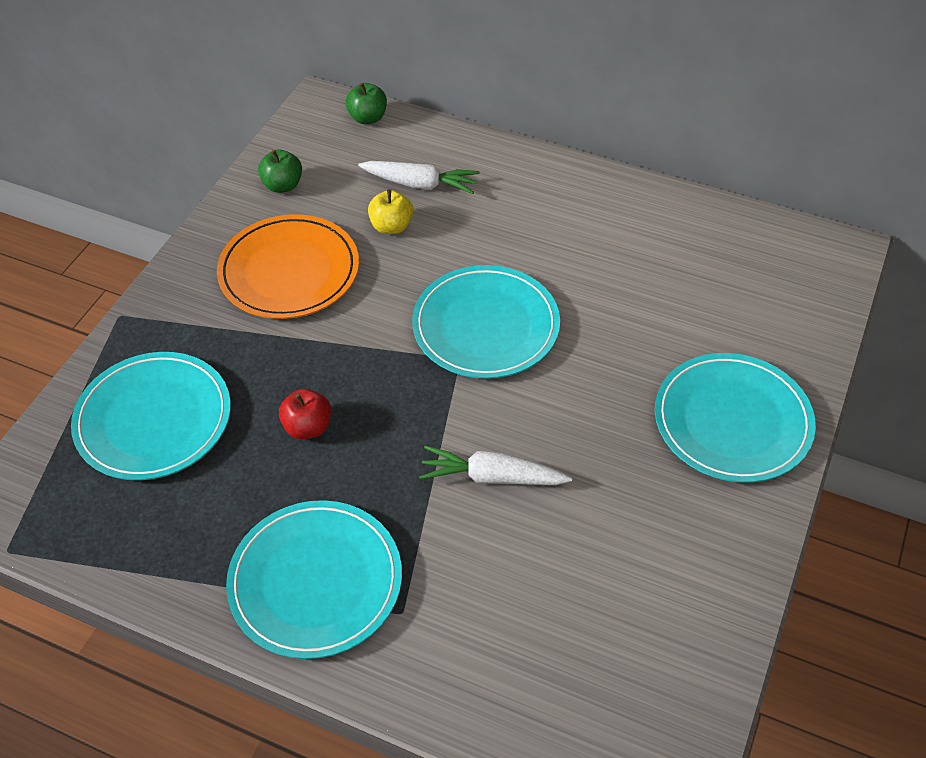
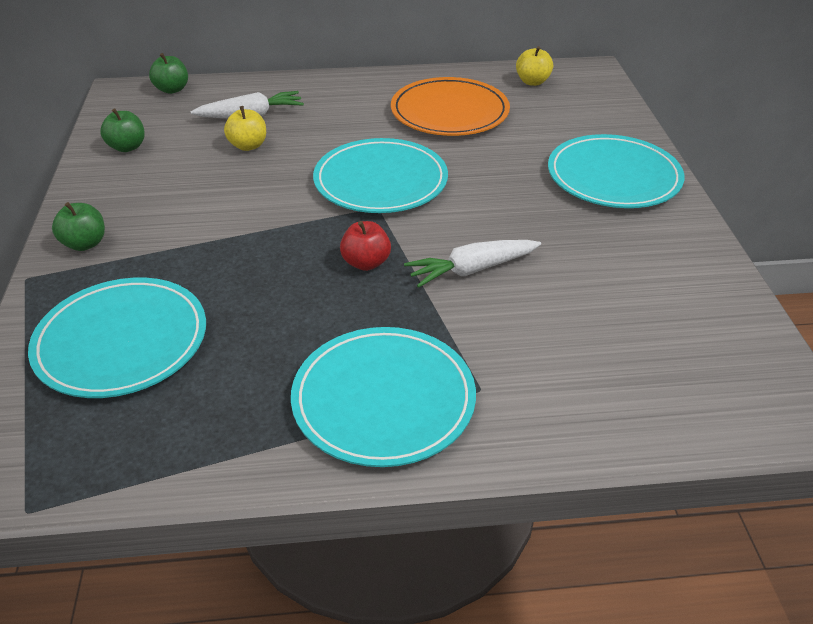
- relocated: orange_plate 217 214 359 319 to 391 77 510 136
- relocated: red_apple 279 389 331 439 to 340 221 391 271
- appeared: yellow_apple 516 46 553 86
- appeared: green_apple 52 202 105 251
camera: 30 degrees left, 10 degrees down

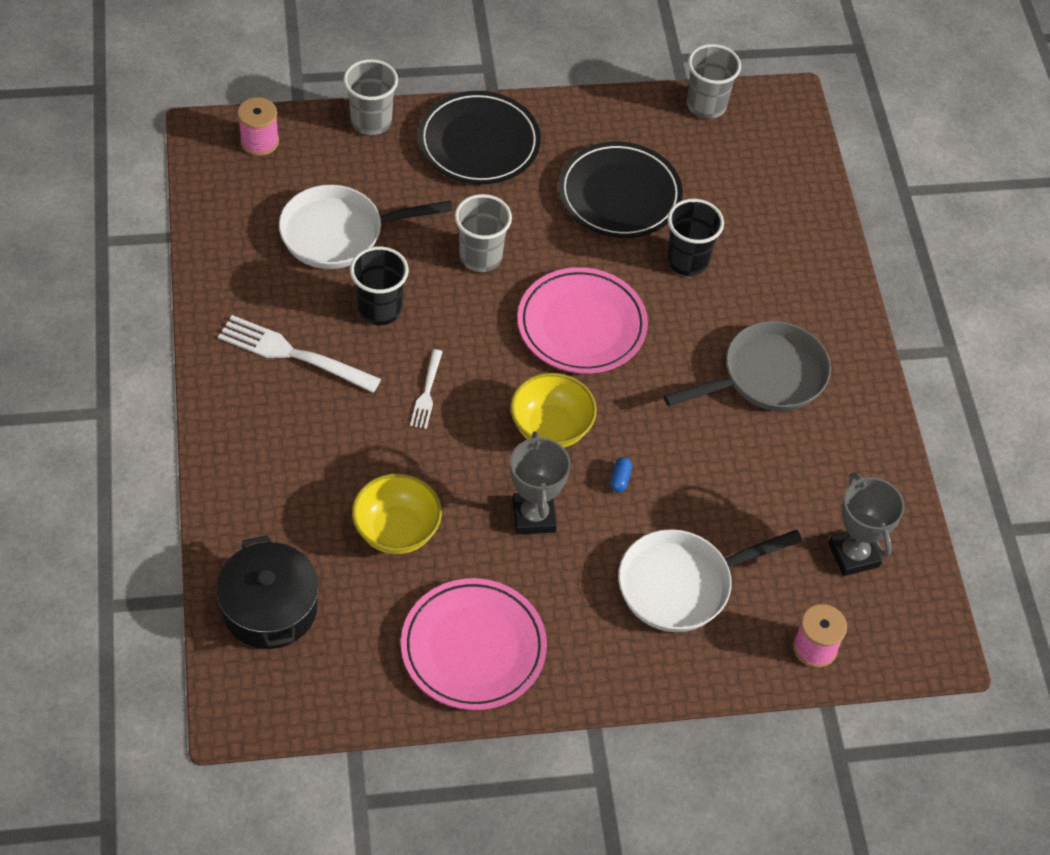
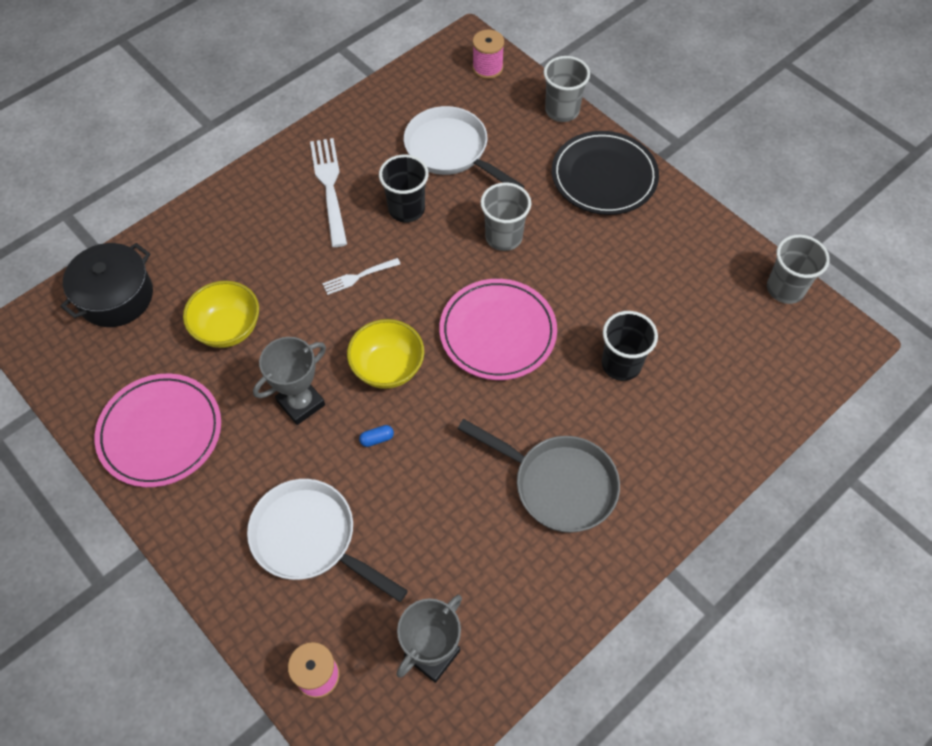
- missing: black_plate 558 141 683 238
camera: 60 degrees right, 5 degrees up

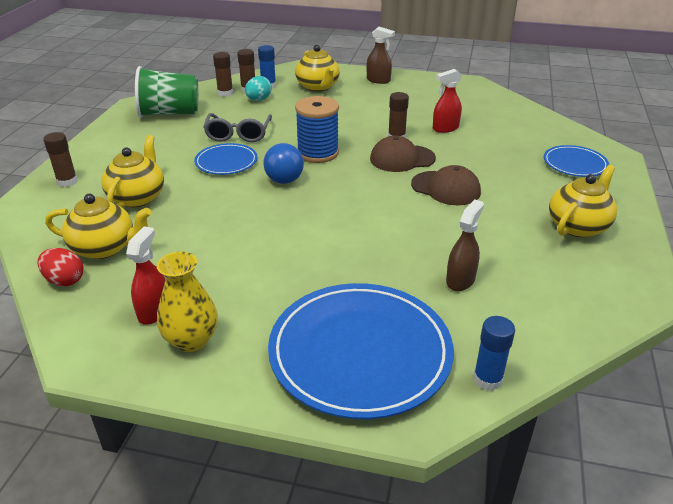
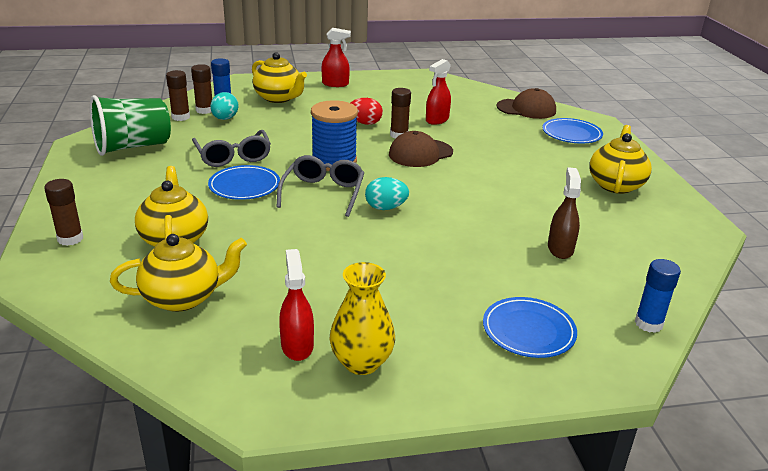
- colour: brown_spray_bottle 367 27 395 84 to red_spray_bottle 321 28 351 87
- exchanged: blue_ball 263 143 304 184 to grey_glasses 277 155 364 217
- relocated: brown_cap 411 165 481 205 to 497 88 556 119
- relocated: red_egg 38 248 83 286 to 350 98 383 125
- size: blue_plate 268 283 454 420 = 483 297 577 358 x0.51
- appeared: turquoise_egg 365 177 409 210
camera: 25 degrees left, 5 degrees down

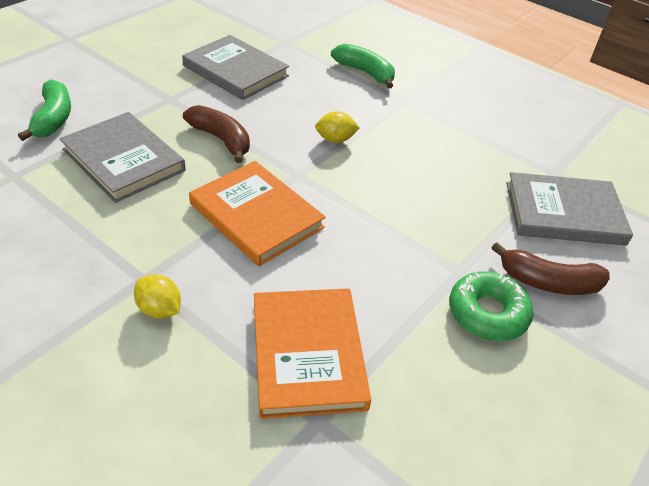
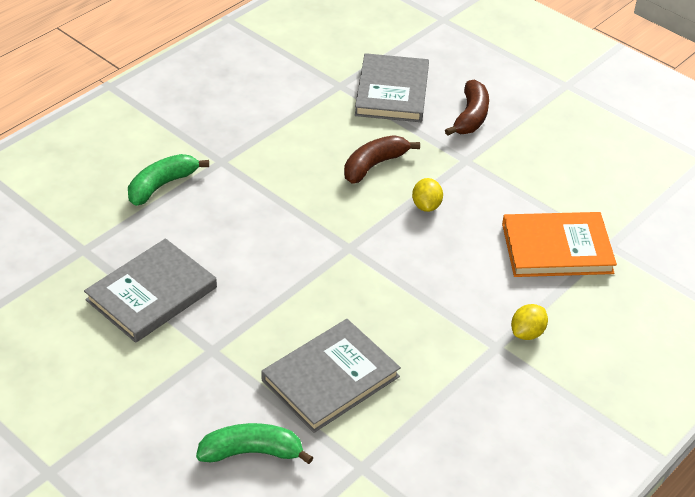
- relocated: brown_banana 183 105 250 163 to 344 135 420 184
- relocated: yellow_lemon 315 111 360 143 to 412 178 443 212
- missing: orange_book 189 161 326 266
- missing: green_donut 449 272 533 341
camera: 85 degrees left, 0 degrees up

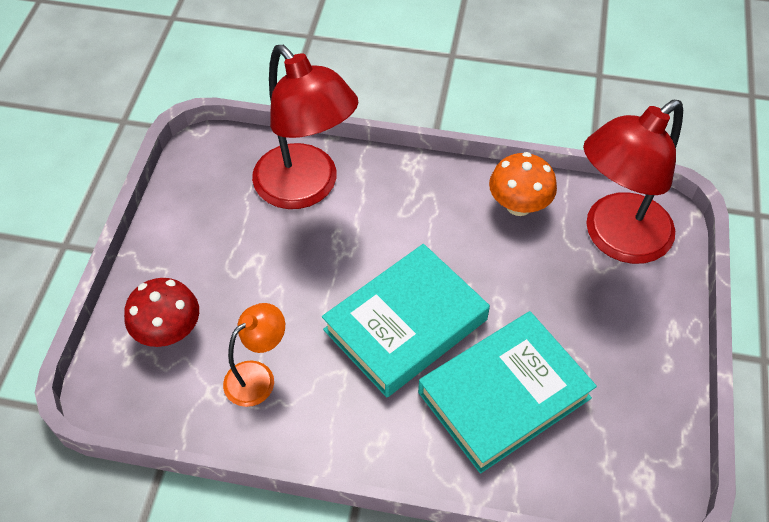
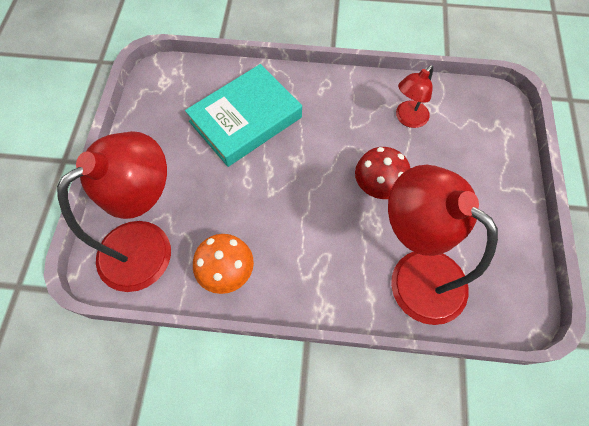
- missing: turquoise_book 322 244 490 397
- relocated: red_mushroom 124 278 199 347 to 355 147 410 199
- colour: orange_lamp 223 303 285 407 to red_lamp 396 65 433 128
camera: 175 degrees right, 10 degrees up

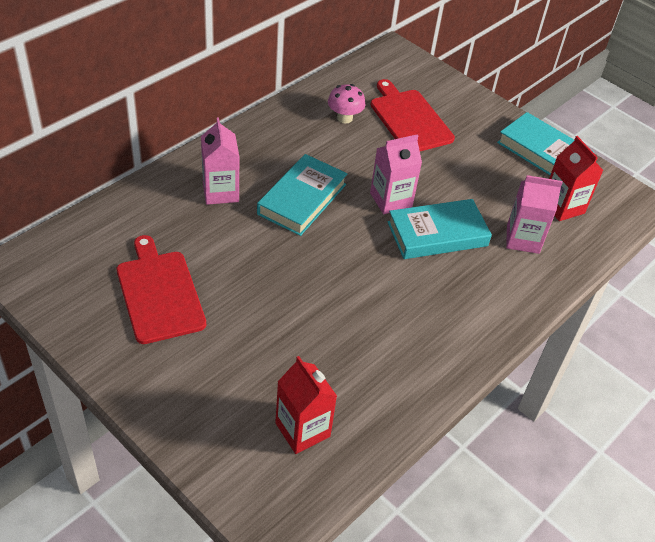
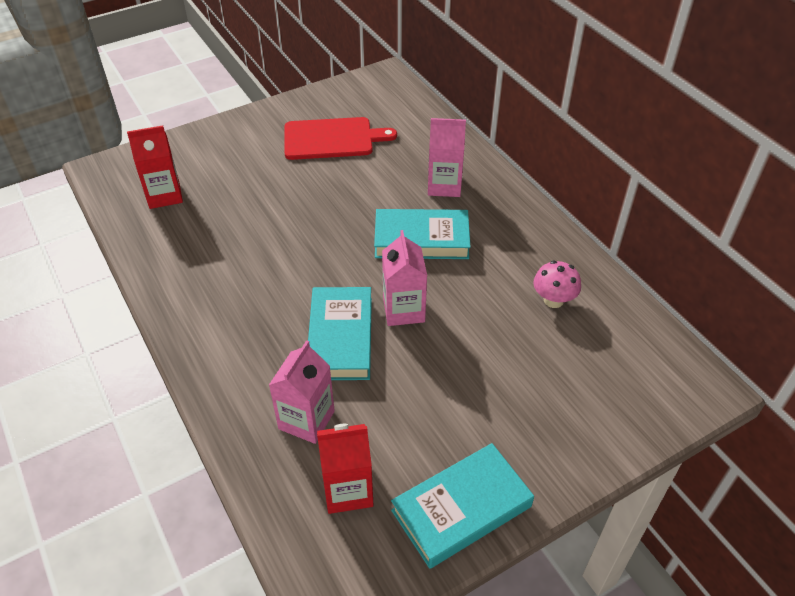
- missing: red_cutting_board 370 79 455 151
- spun: turquoise_book 257 154 347 236 = 374 209 471 259 45 degrees counterclockwise
camera: 110 degrees right, 0 degrees up

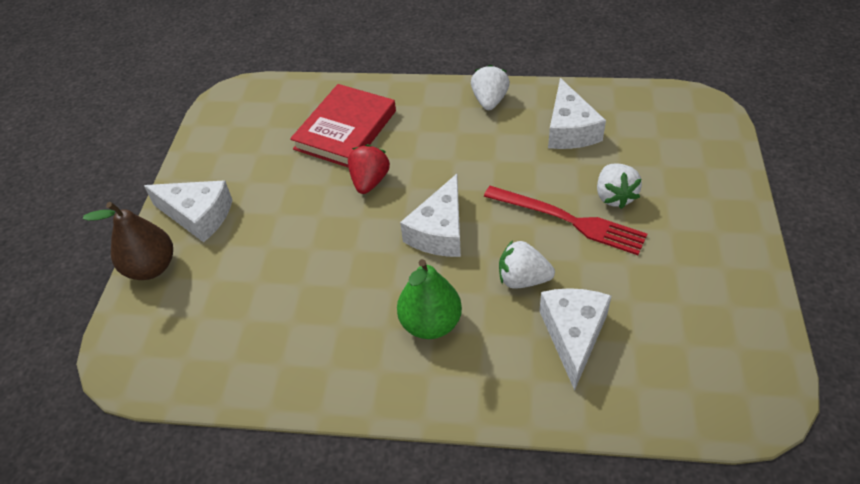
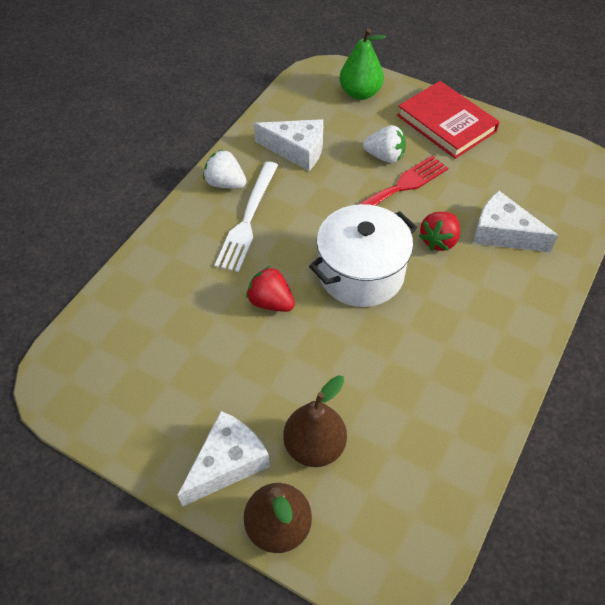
- relocated: red_book 290 84 396 168 to 397 81 500 159
- exchanged: white_cheese 400 174 461 257 to white_pot 309 204 417 307
- colour: white_strawberry 499 240 555 289 to red_strawberry 419 212 460 251
- relocated: green_pear 397 259 462 339 to 339 29 386 100
- appeared: white_fork 214 161 278 272
- appeared: brown_pear 283 375 347 467
camera: 70 degrees left, 5 degrees up

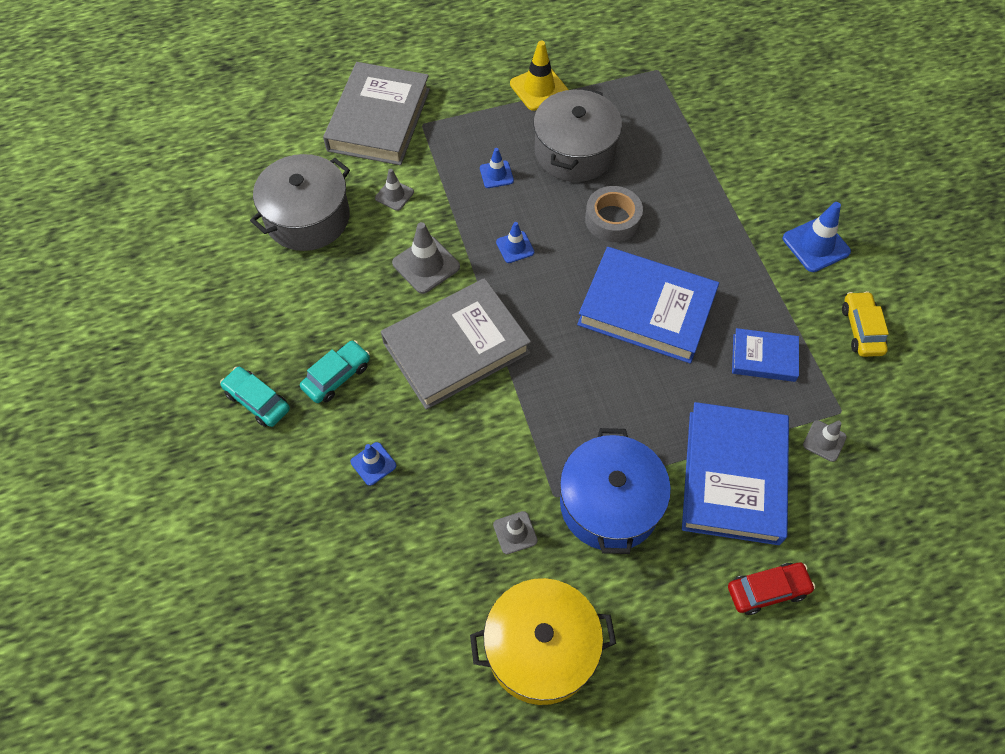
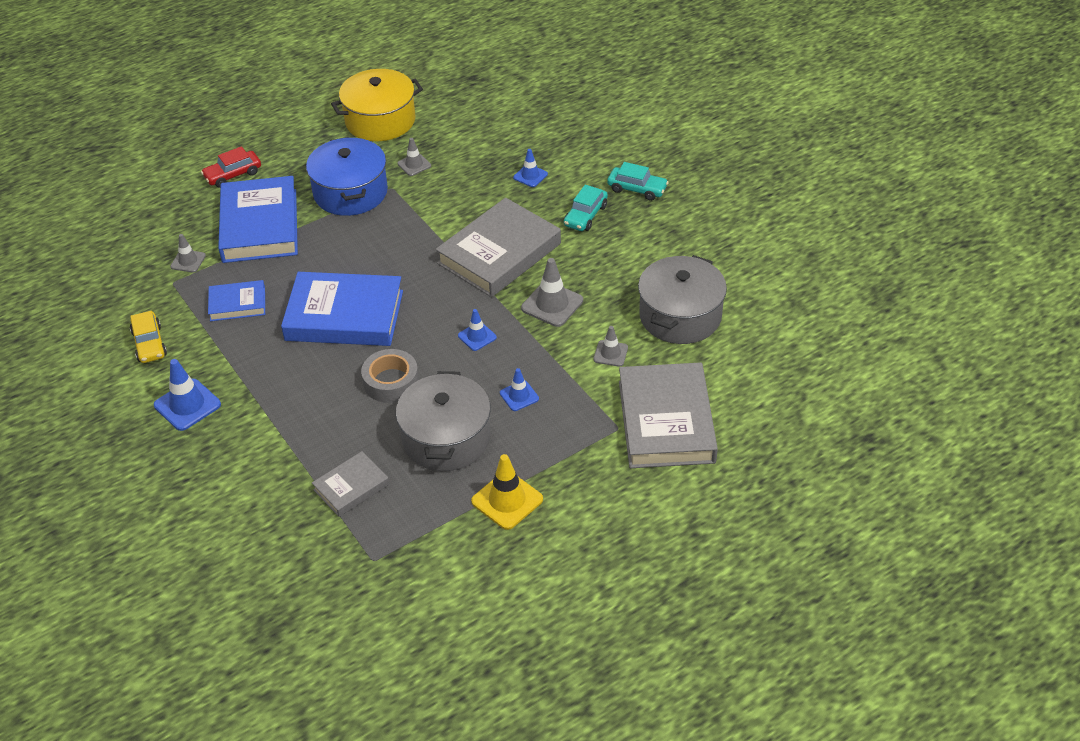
- appeared: grey_book 312 451 389 517
camera: 165 degrees right, 15 degrees down

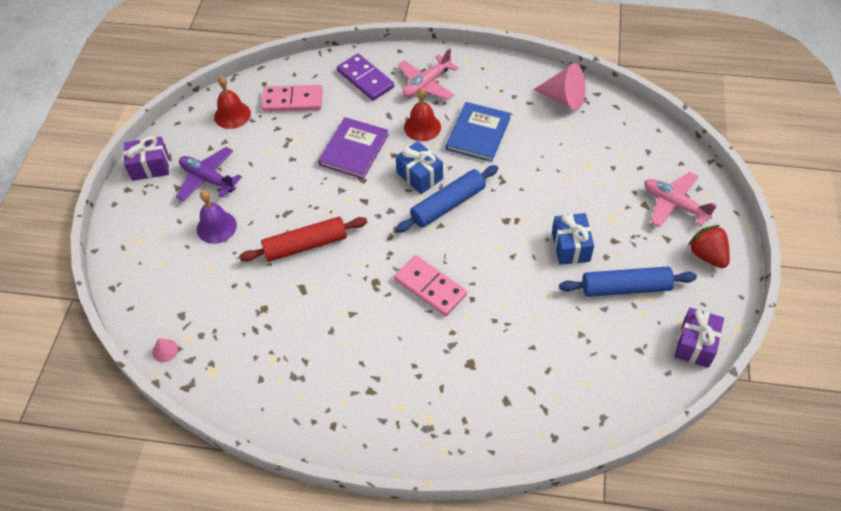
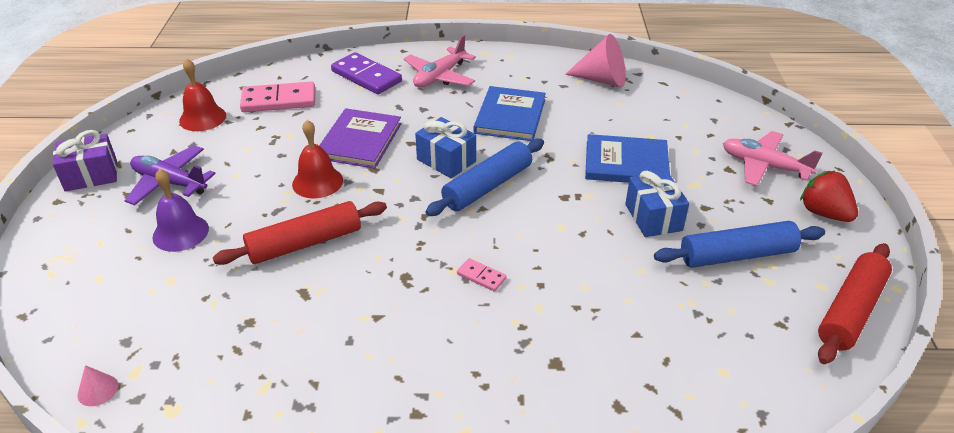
- relocated: red_bell 404 88 441 141 to 292 120 343 199
- size: pink_domino 394 255 467 316 = 457 258 507 292 x0.49
- exchanged: purple_gift 675 308 724 368 to red_rolling_pin 818 243 892 364
- appeared: blue_book 585 134 670 183
camera: 10 degrees left, 15 degrees down

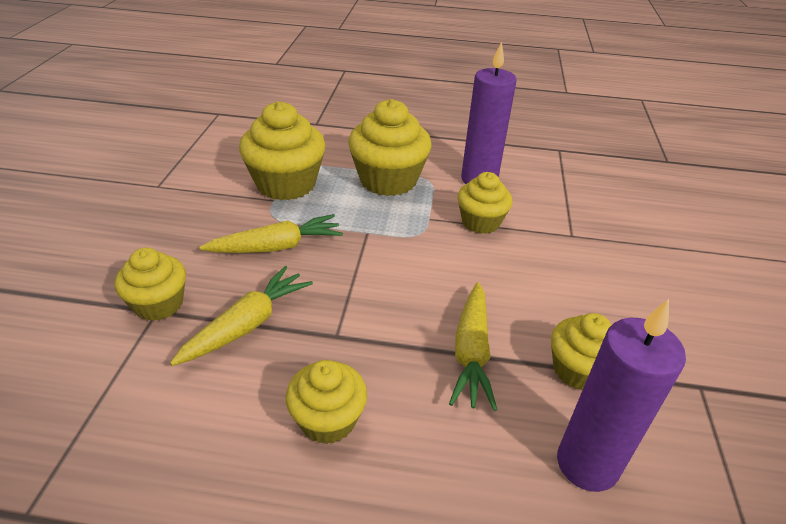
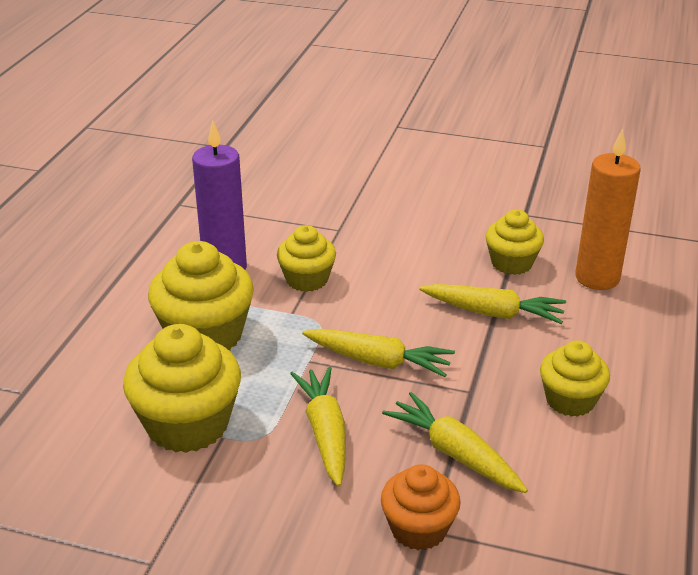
- colour: yellow_cupcake 115 247 186 321 to orange_cupcake 381 464 461 550
- colour: purple_candle 557 299 686 492 to orange_candle 575 129 641 290
- appeared: yellow_carrot 302 329 455 377
camera: 80 degrees left, 5 degrees down

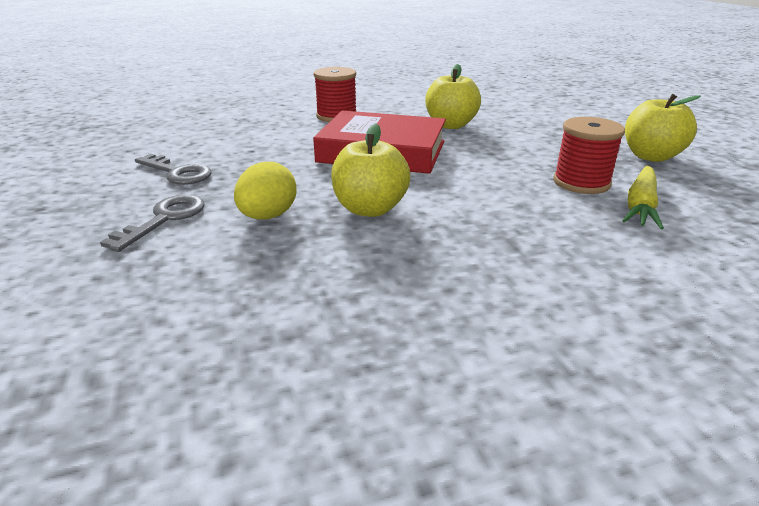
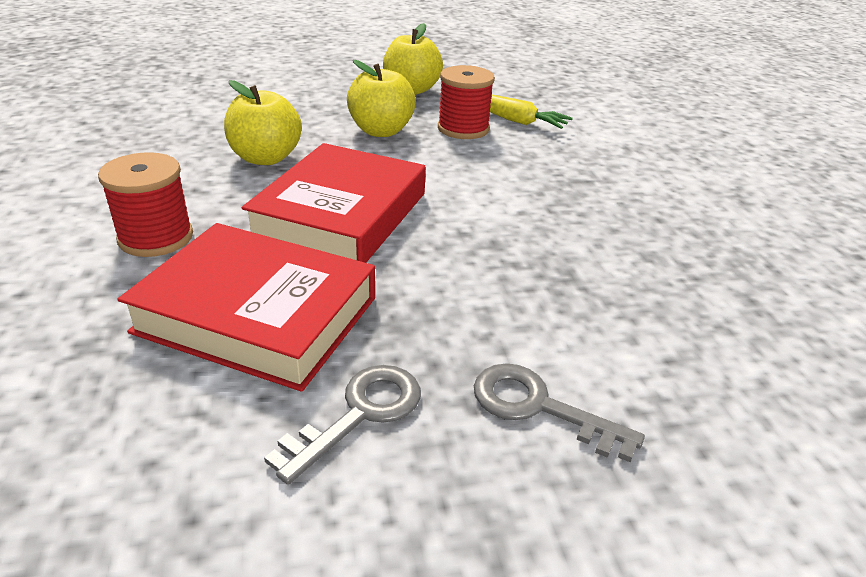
- relocated: yellow_apple 331 123 410 217 to 347 60 416 137
- missing: yellow_egg 234 162 297 220
- appeared: red_book 118 223 375 392
camera: 85 degrees left, 5 degrees up

